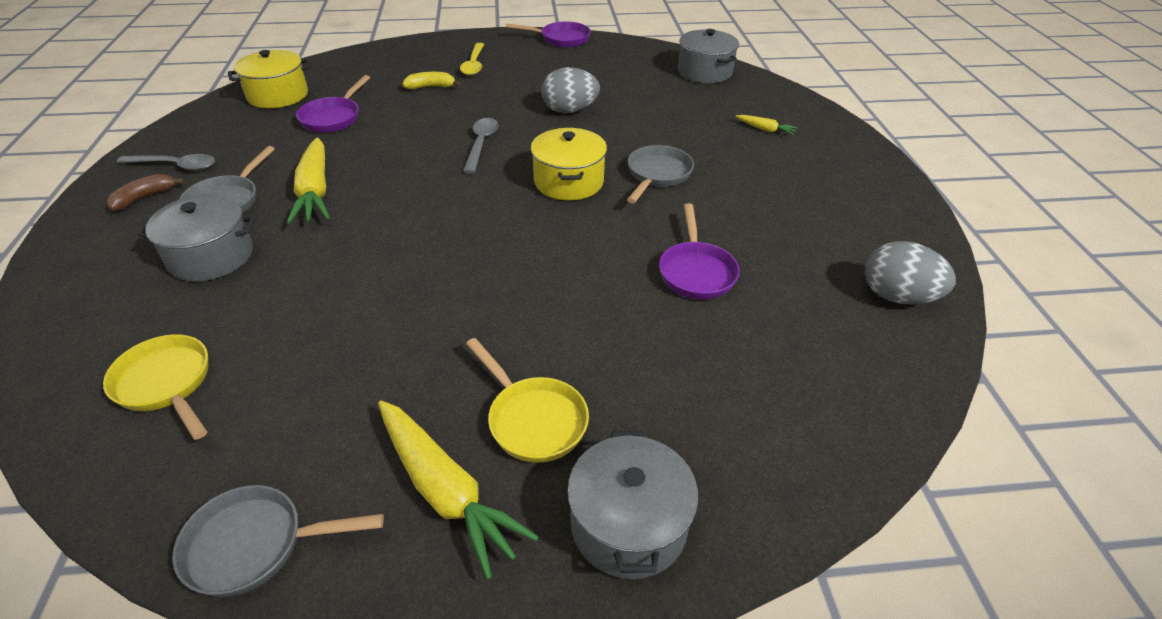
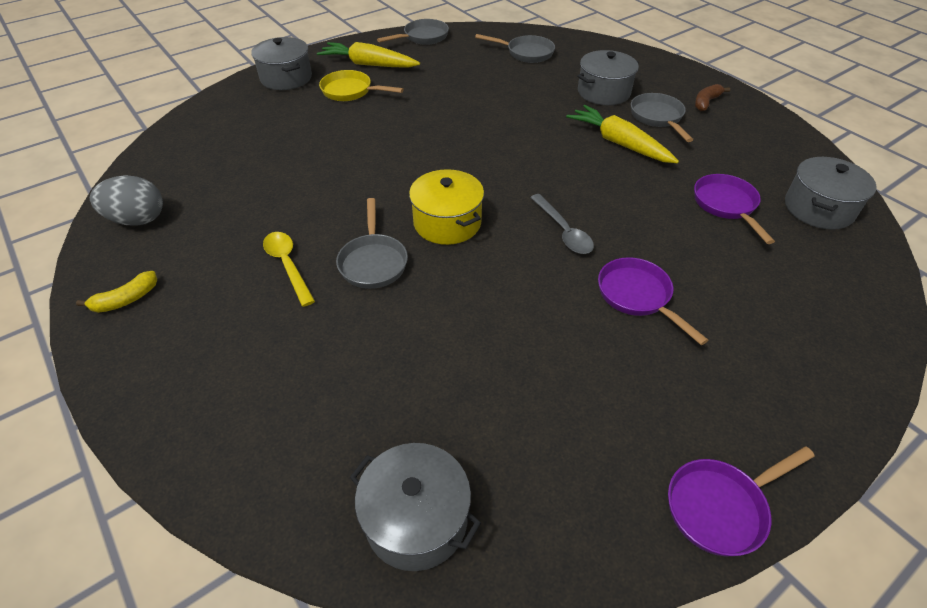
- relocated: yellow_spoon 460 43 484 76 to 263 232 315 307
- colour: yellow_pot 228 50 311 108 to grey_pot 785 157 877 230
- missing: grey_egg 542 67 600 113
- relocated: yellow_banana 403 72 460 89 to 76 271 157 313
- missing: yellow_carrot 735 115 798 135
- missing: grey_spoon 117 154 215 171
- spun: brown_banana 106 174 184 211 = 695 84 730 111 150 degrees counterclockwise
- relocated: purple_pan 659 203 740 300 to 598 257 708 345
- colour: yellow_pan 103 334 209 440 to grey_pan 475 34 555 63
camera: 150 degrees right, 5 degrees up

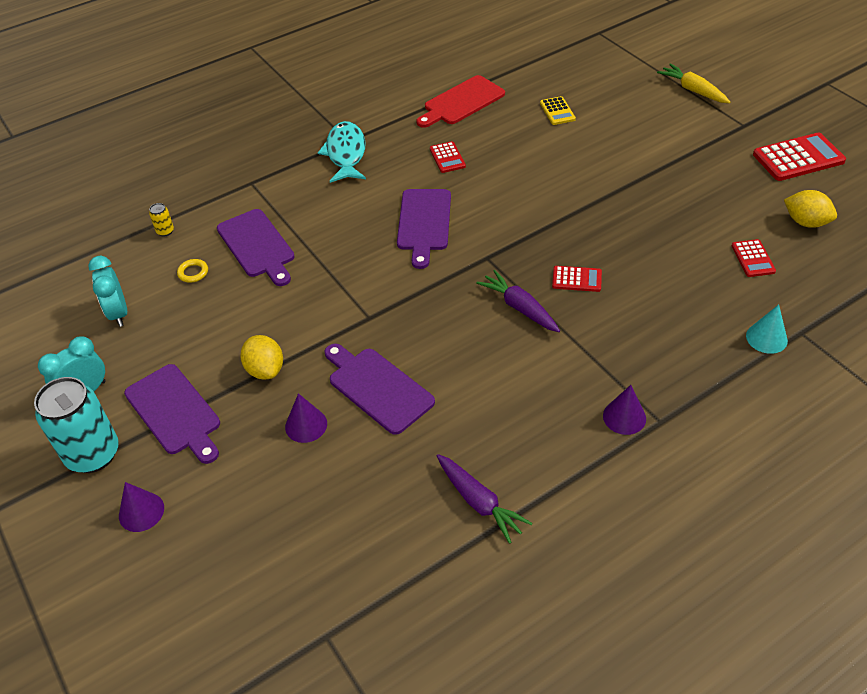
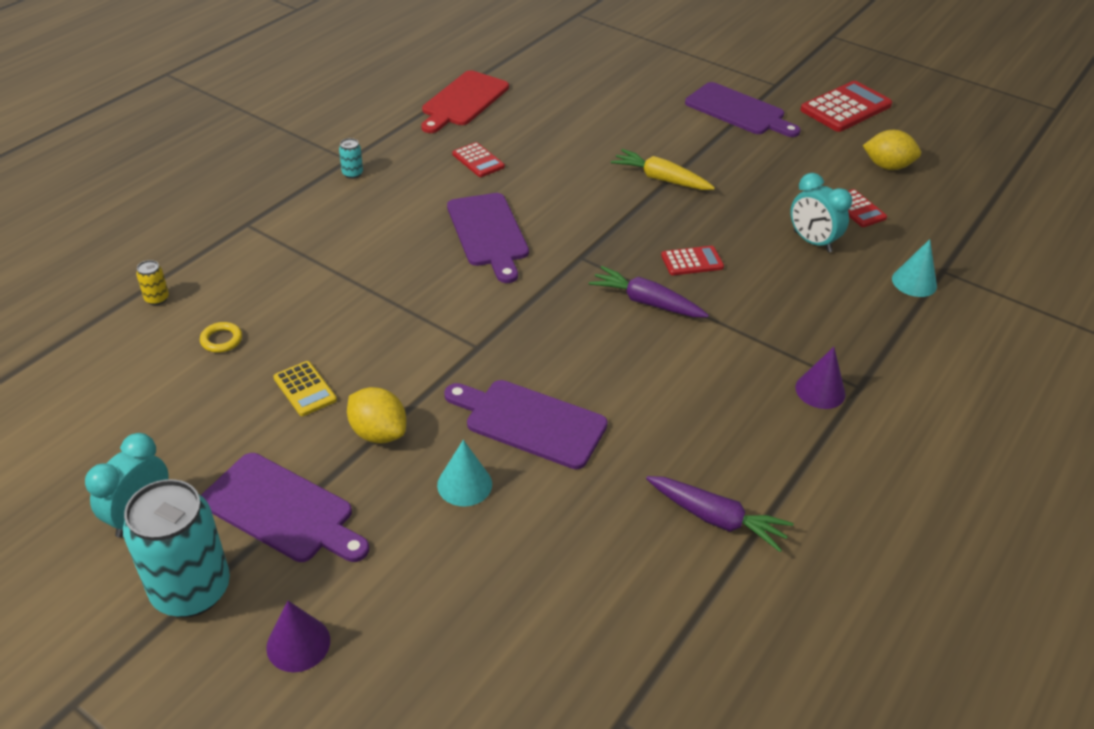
- relocated: yellow_carrot 657 64 730 103 to 611 149 715 190
- relocated: yellow_calculator 540 96 576 125 to 273 361 337 416
- exchanged: turquoise_fish 318 121 366 183 to turquoise_can 339 138 363 179
- relocated: purple_cutting_board 217 209 295 286 to 685 82 800 137
- relocated: turquoise_clock 88 256 127 327 to 790 173 852 252
- colour: purple_cone 285 393 327 443 to turquoise_cone 437 440 492 506
camera: 25 degrees left, 5 degrees down

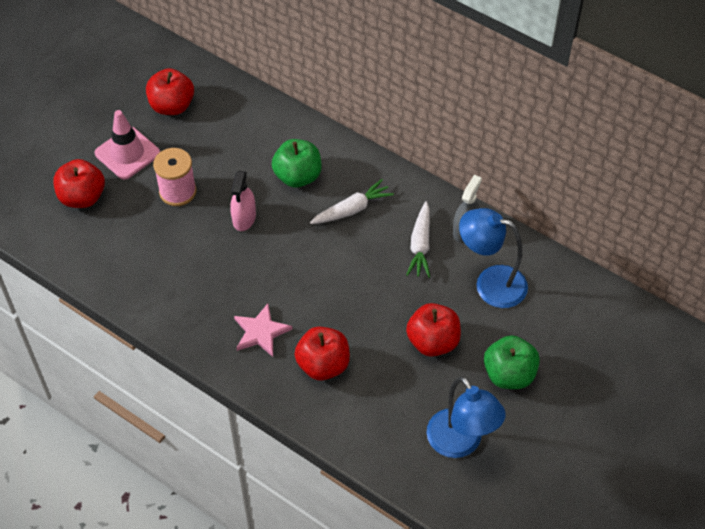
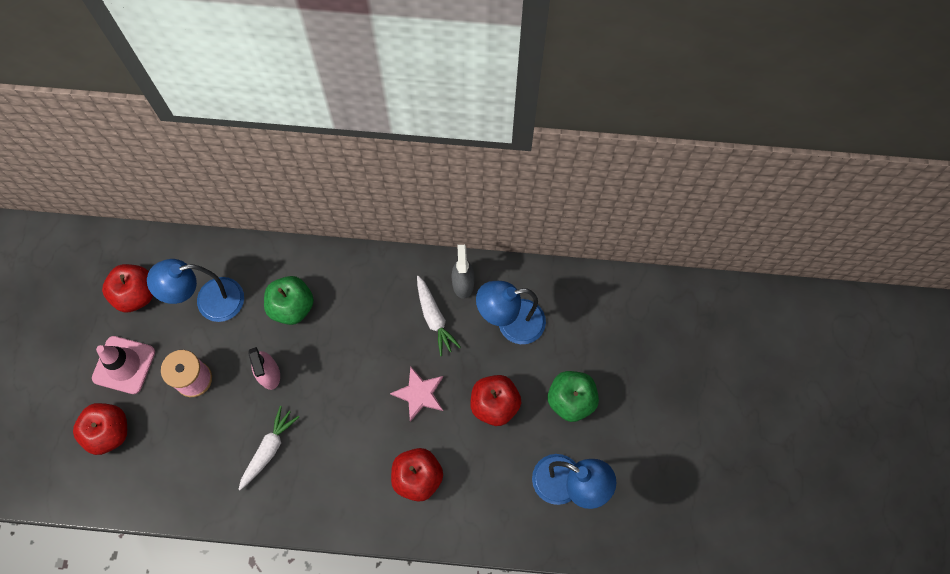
- relocated: white_carrot 310 179 394 224 to 238 406 299 490
- relocated: pink_star 234 304 292 357 to 390 366 443 422
- appeared: blue_lamp 147 259 244 322
camera: 30 degrees left, 15 degrees up

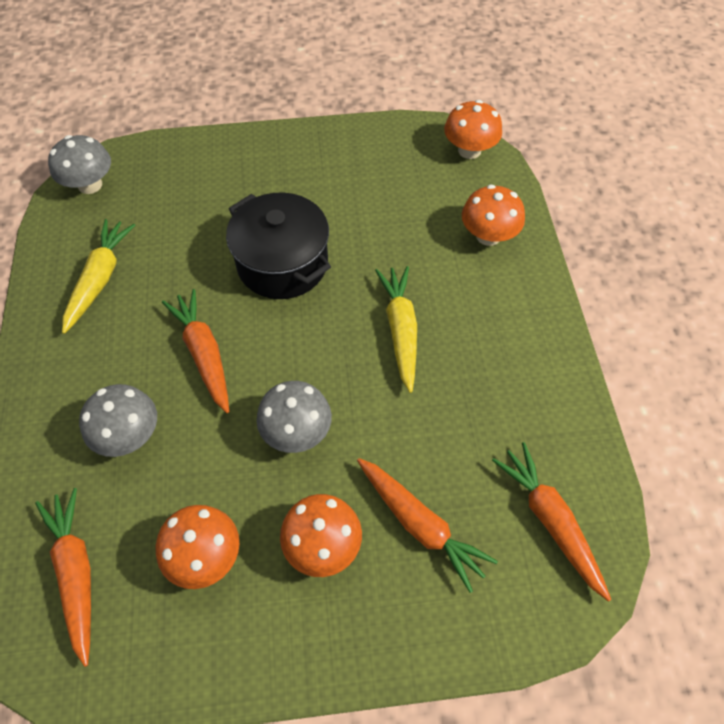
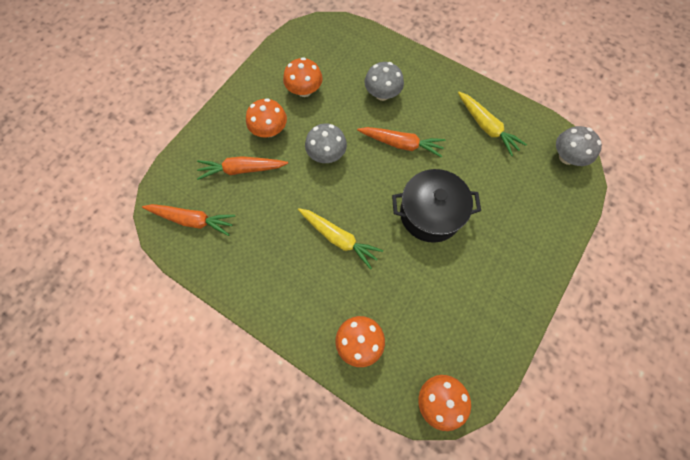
- missing: orange_carrot 35 488 91 667
camera: 130 degrees right, 10 degrees up

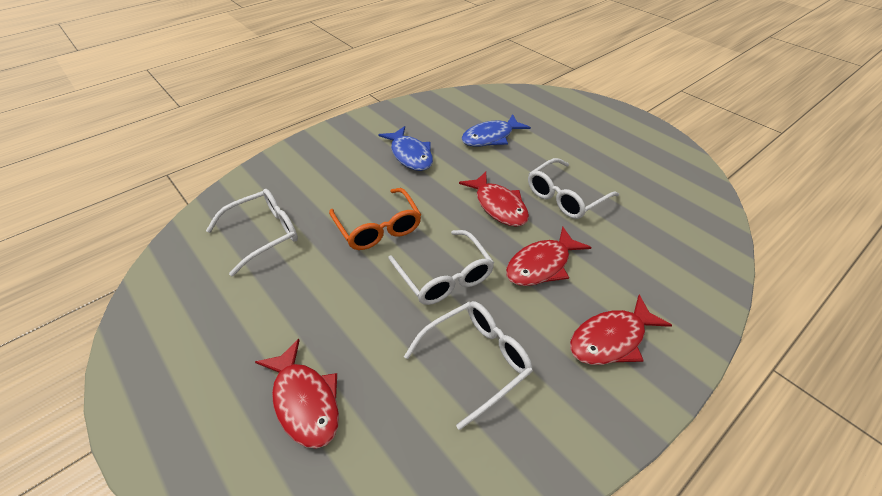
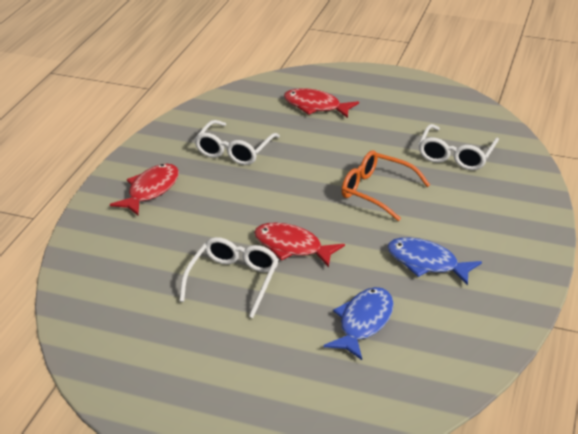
- missing: red_fish 506 226 592 286
- missing: white_glasses 388 230 494 305
camera: 150 degrees right, 10 degrees down

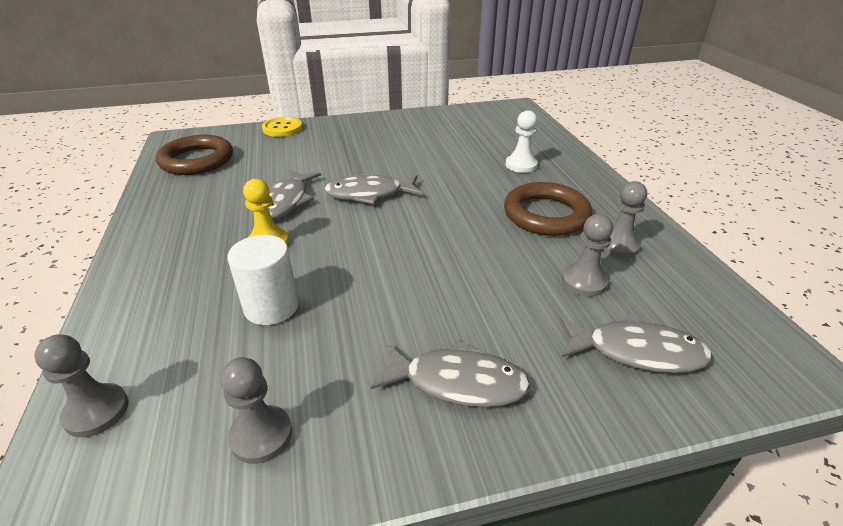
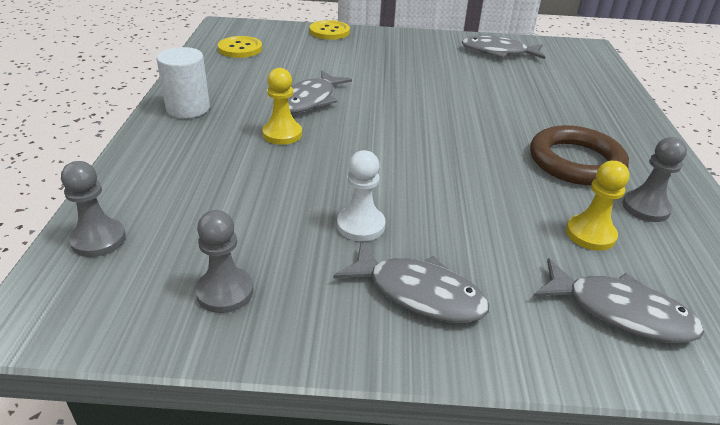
- relocated: white_pawn 506 110 538 173 to 337 150 385 241
- exchanged: brown_ring 156 135 233 175 to yellow_button 218 36 262 58
- relocated: grey_fish 324 175 422 204 to 462 36 545 59
- colour: grey_pawn 562 214 613 297 to yellow_pawn 566 161 629 251
- relocated: white_cylinder 228 235 299 325 to 157 47 210 118
camera: 15 degrees right, 0 degrees up

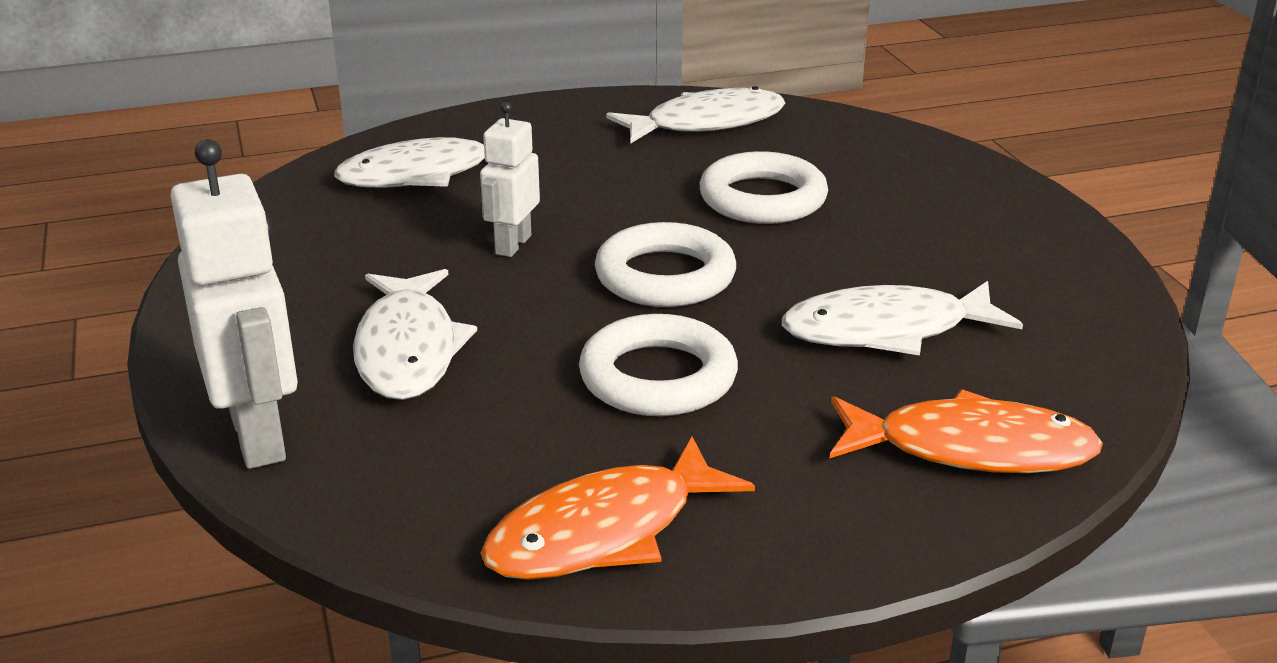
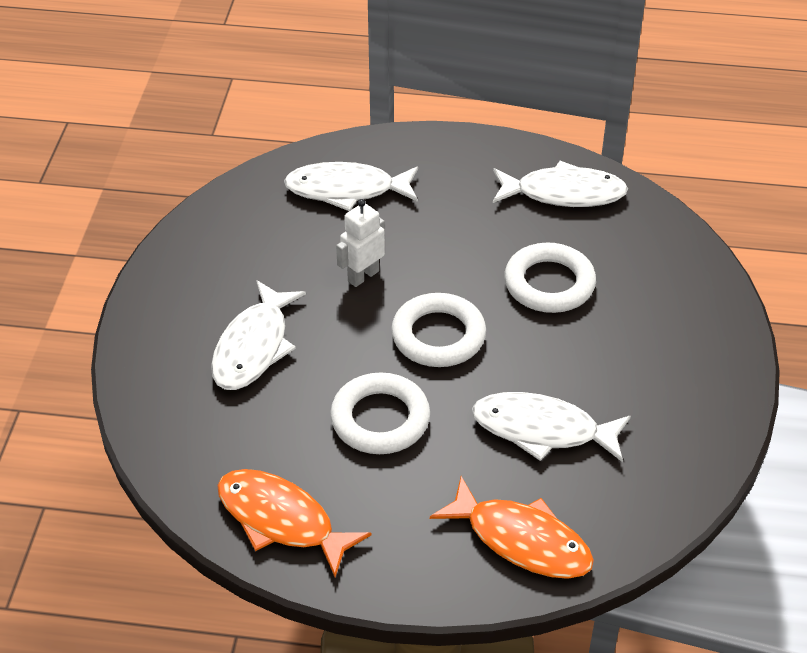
- missing: white_robot 170 139 298 469
- spun: orange_fish 481 437 755 580 = 217 469 371 577 45 degrees clockwise
camera: 25 degrees right, 15 degrees up

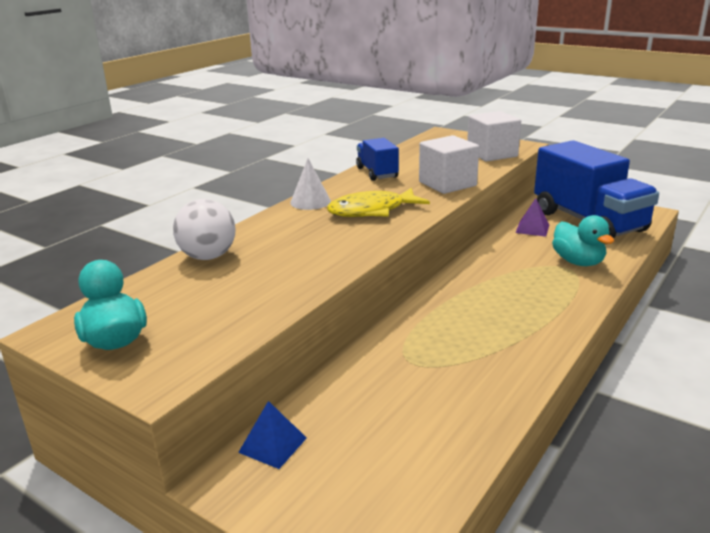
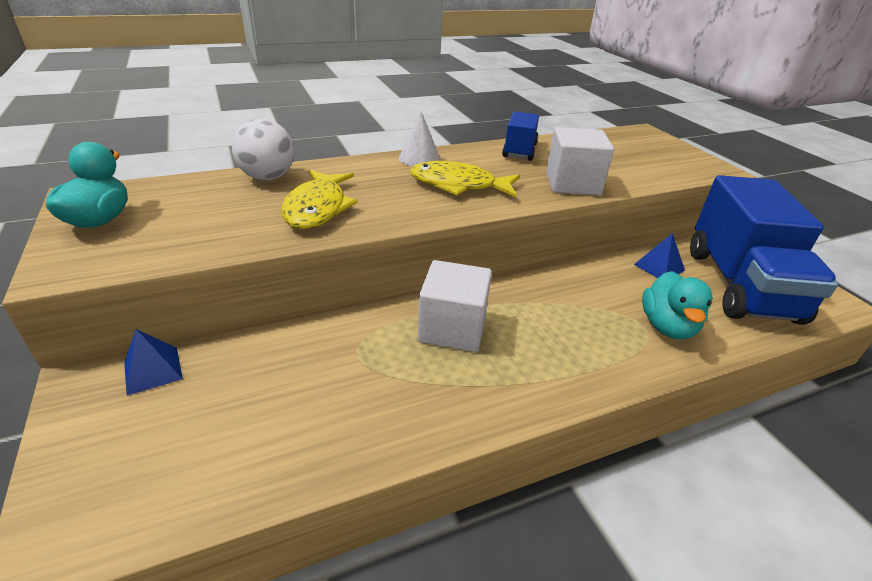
- relocated: white_cube 467 111 521 162 to 418 260 492 352
- colour: purple_pyramid 516 198 549 237 to blue_pyramid 634 233 685 278
- appeared: yellow_fish 281 170 358 229
camera: 30 degrees right, 10 degrees up

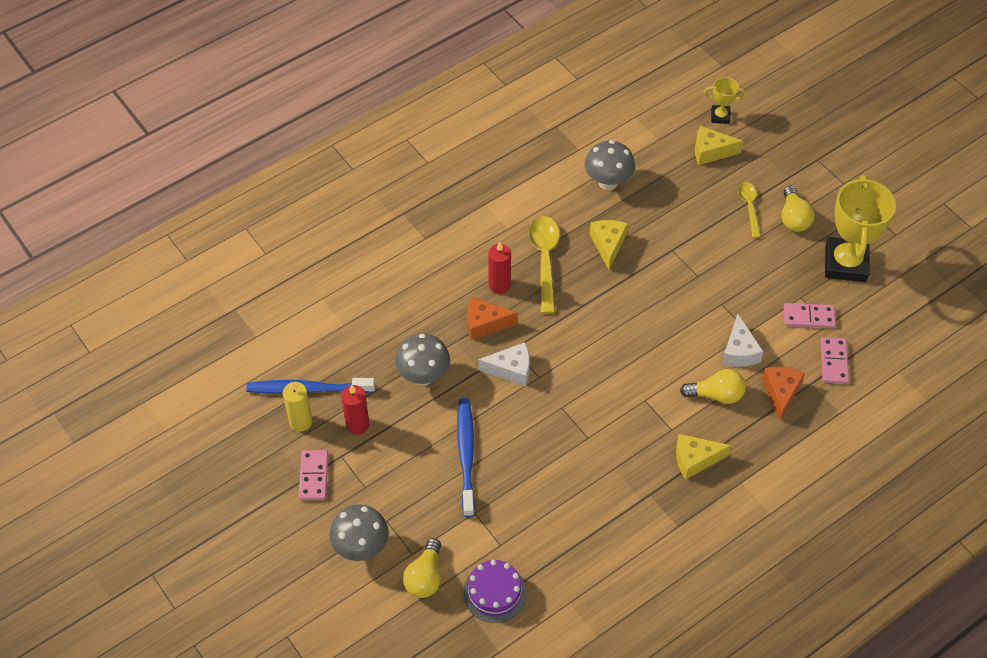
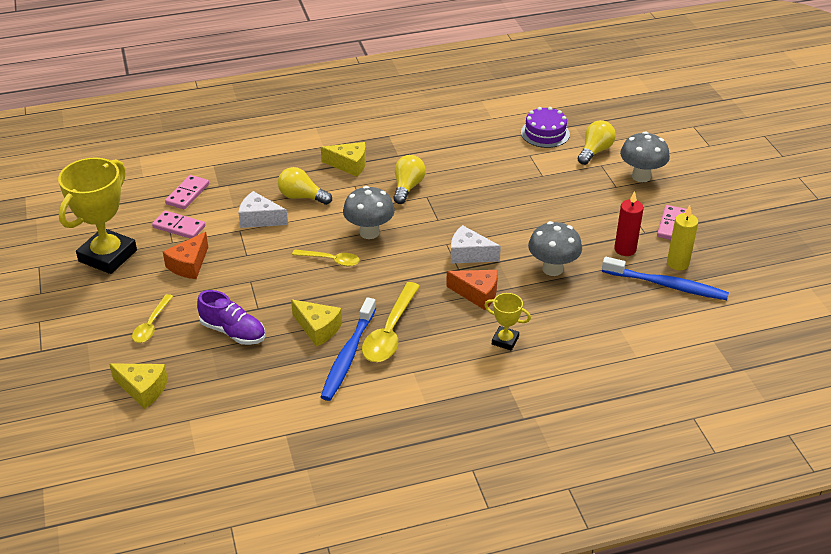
- relocated: yellow_trophy 704 77 746 124 to 484 293 531 351
- relocated: grey_mushroom 585 140 635 190 to 343 186 395 239
- relocated: yellow_light_bulb 781 186 815 232 to 393 155 426 204
- spun: yellow_cheese 590 220 628 270 = 291 299 342 347 75 degrees counterclockwise
- missing: red_candle 488 242 511 294
- spun: white_cheese 722 314 764 367 = 238 191 288 228 90 degrees counterclockwise
- relocated: orange_cheese 762 367 805 422 to 163 232 208 279
- relocated: blue_toothbrush 457 398 475 517 to 321 297 376 401
- appeared: yellow_spoon 292 249 360 266
- appeared: purple_shoe 197 290 265 345
camera: 160 degrees left, 15 degrees down

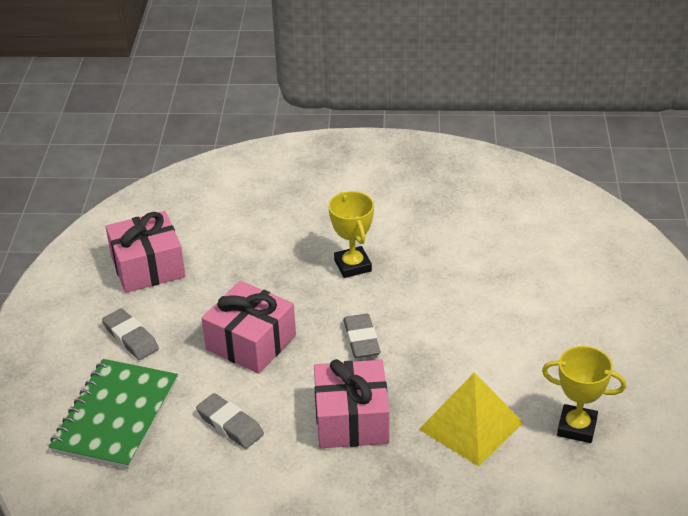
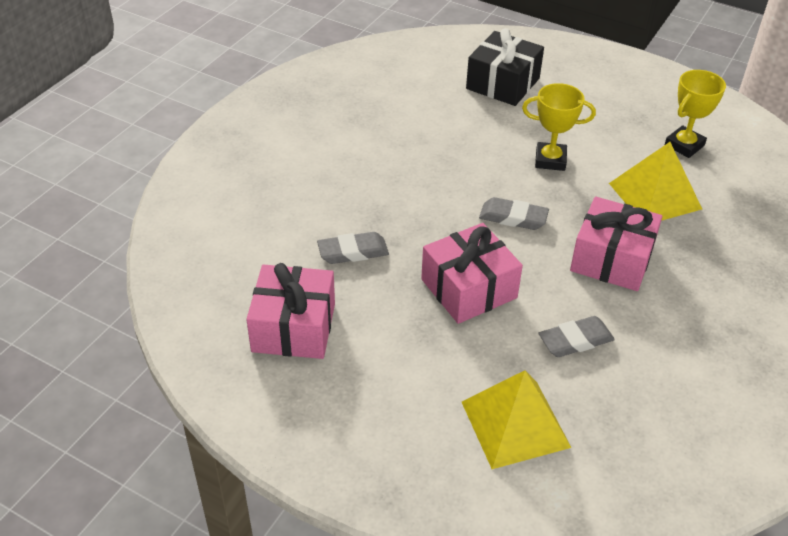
- relocated: yellow_trophy 328 191 374 278 to 522 83 596 171
- relocated: grey_eraser 102 308 159 360 to 317 232 389 264
- exchanged: green_notebook 49 359 178 469 to yellow_pyramid 462 370 571 469
- appeared: black_gift 466 28 544 106
camera: 65 degrees left, 5 degrees up

